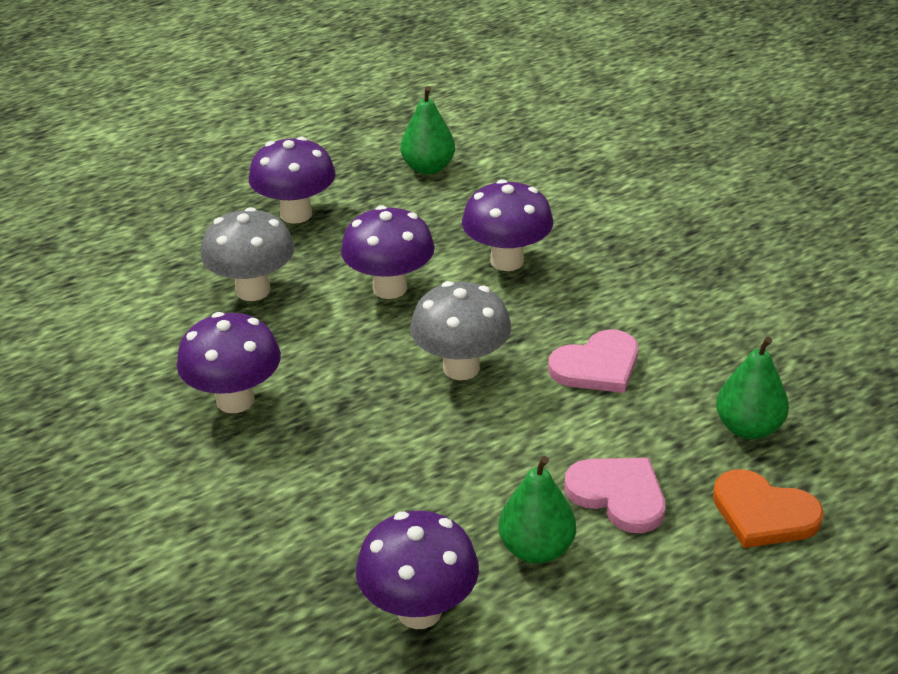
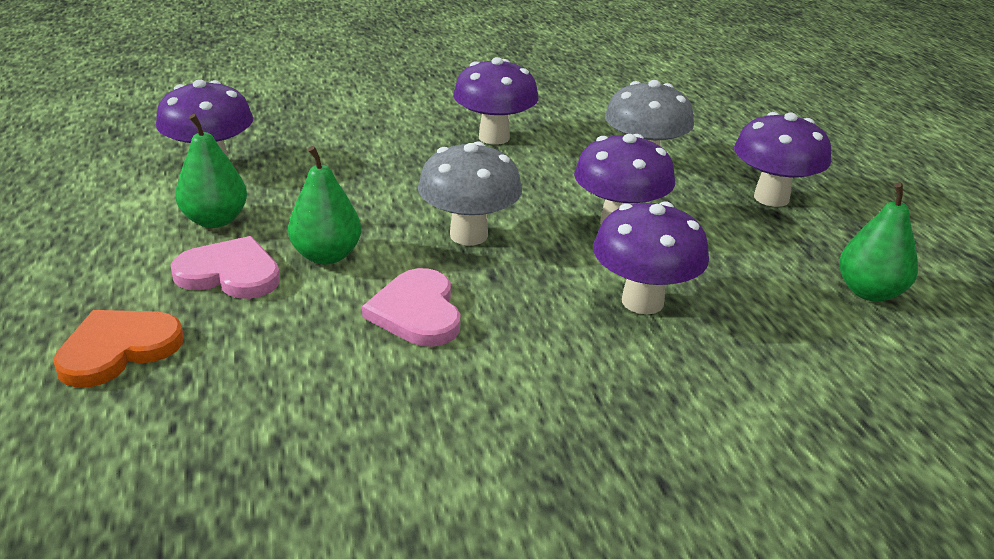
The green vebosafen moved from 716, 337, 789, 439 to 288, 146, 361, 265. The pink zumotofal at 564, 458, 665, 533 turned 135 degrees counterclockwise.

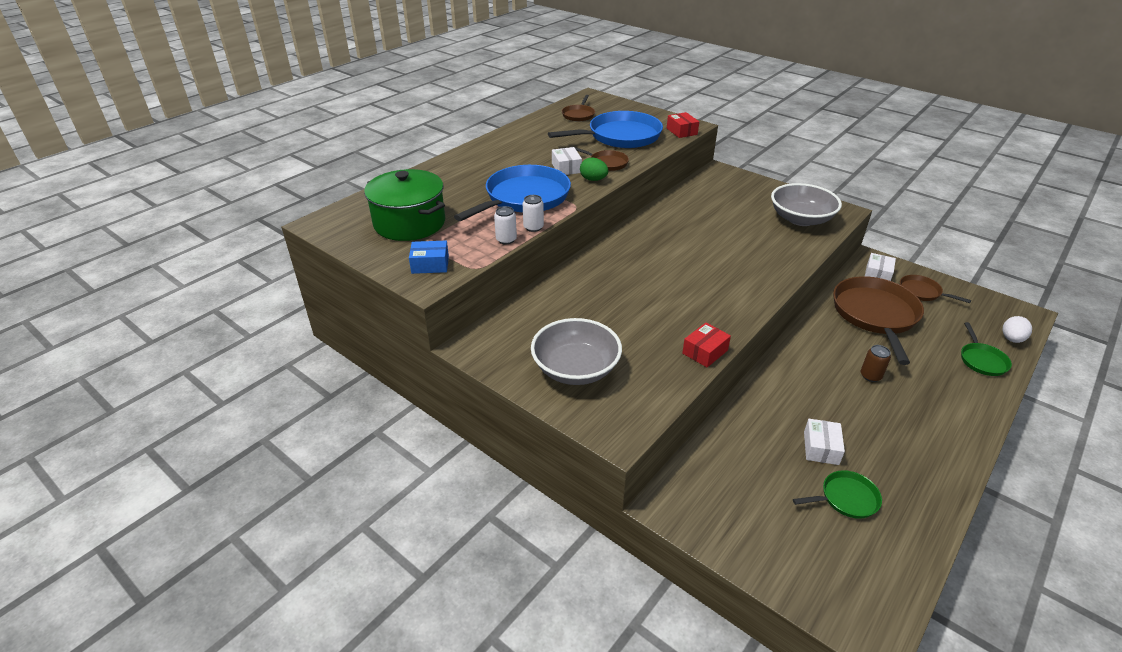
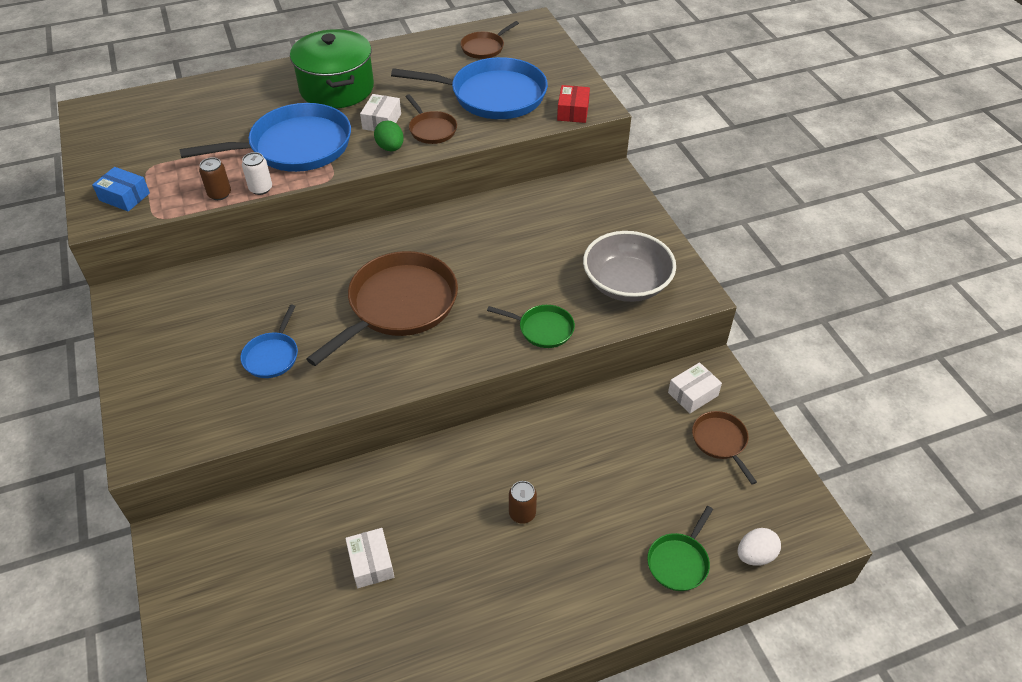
The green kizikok moved from 364, 169, 445, 241 to 290, 29, 374, 109. The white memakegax at 494, 206, 517, 244 became the brown memakegax at 199, 157, 231, 200. The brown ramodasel moved from 833, 276, 924, 365 to 306, 251, 458, 366. The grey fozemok at 531, 318, 622, 385 disappeared. The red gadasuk at 682, 323, 731, 367 disappeared. The white gadasuk at 804, 419, 845, 465 turned 60 degrees counterclockwise. The green ramodasel moved from 793, 470, 882, 519 to 487, 305, 575, 348. The blue ramodasel at 240, 304, 298, 378 appeared.

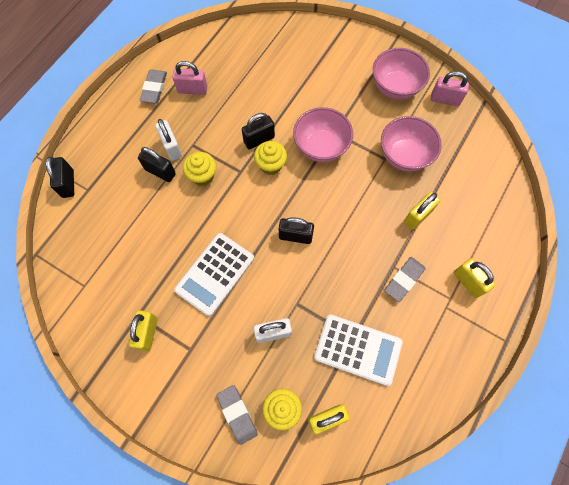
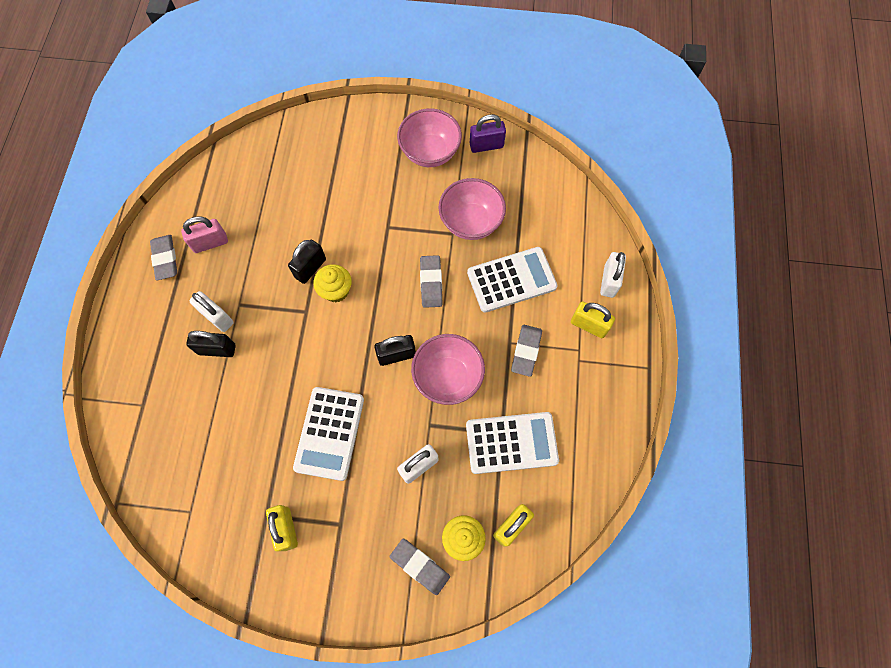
The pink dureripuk at 431, 71, 469, 106 became the purple dureripuk at 470, 114, 506, 153. The pink fozemok moved from 293, 107, 353, 162 to 411, 334, 485, 405. The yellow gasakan at 183, 152, 216, 186 disappeared. The black dureripuk at 46, 156, 74, 198 disappeared. The yellow dureripuk at 404, 192, 440, 230 was replaced by the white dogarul at 467, 247, 558, 313. The white dureripuk at 600, 252, 626, 298 appeared. The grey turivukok at 420, 255, 443, 308 appeared.

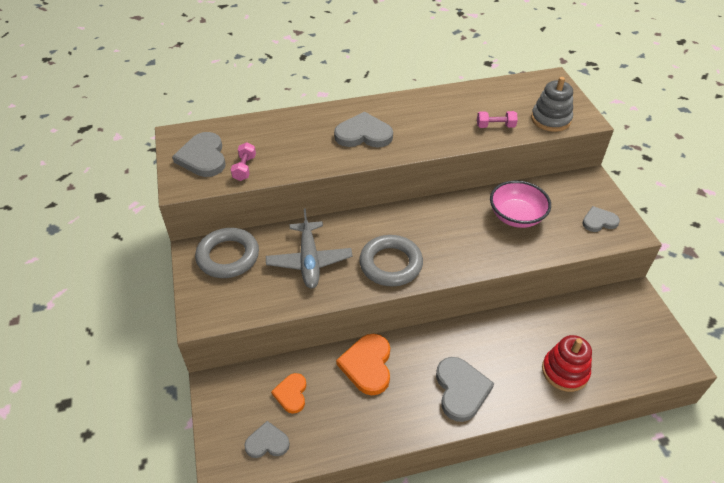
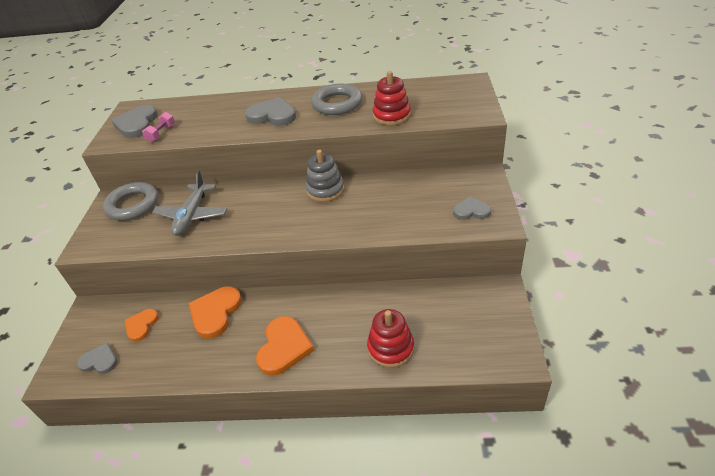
The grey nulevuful moved from 531, 77, 573, 132 to 306, 150, 345, 202. The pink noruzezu at 477, 111, 518, 128 was replaced by the red nulevuful at 373, 71, 411, 125. The pink fozemok at 490, 181, 551, 228 disappeared. The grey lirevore moved from 359, 235, 423, 286 to 311, 83, 363, 115. The grey zumotofal at 436, 357, 494, 422 became the orange zumotofal at 256, 316, 314, 376.

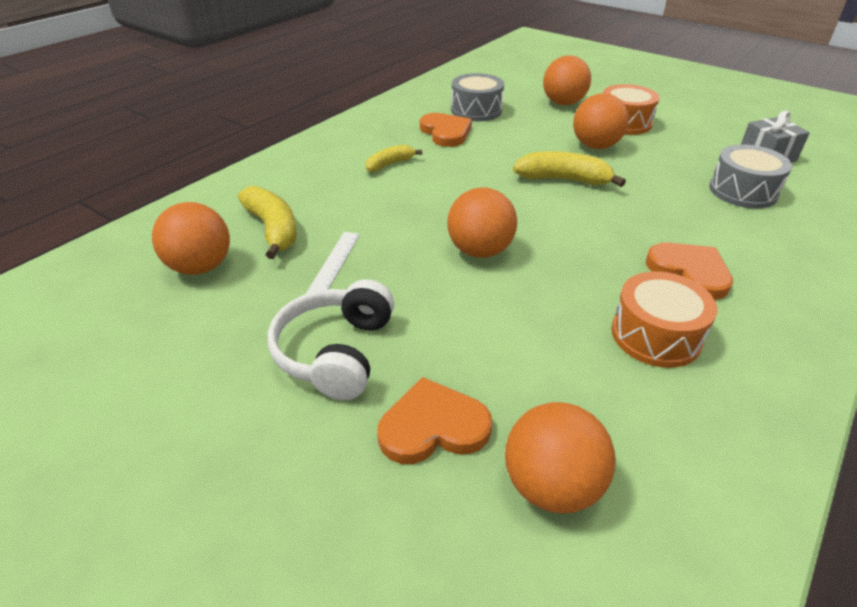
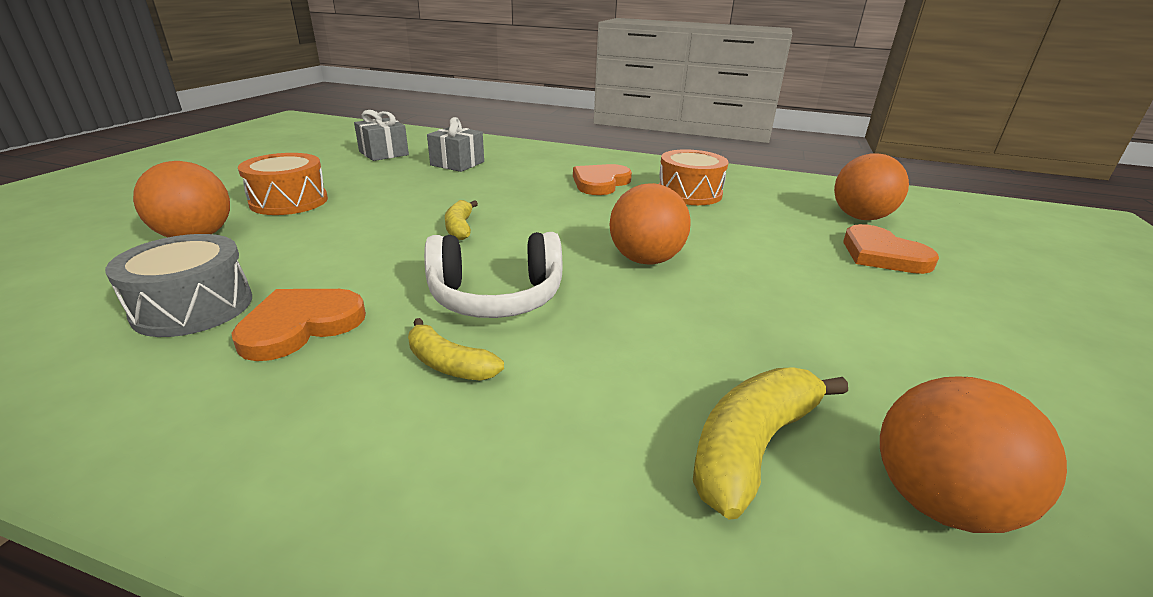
The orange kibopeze at 573, 93, 629, 149 disappeared. The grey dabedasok at 709, 144, 792, 209 was replaced by the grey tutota at 427, 117, 484, 172. The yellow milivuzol at 513, 151, 626, 187 changed to 0.62 times the size. The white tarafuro at 306, 232, 360, 294 disappeared. The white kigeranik moved from 268, 279, 394, 400 to 424, 232, 562, 318.

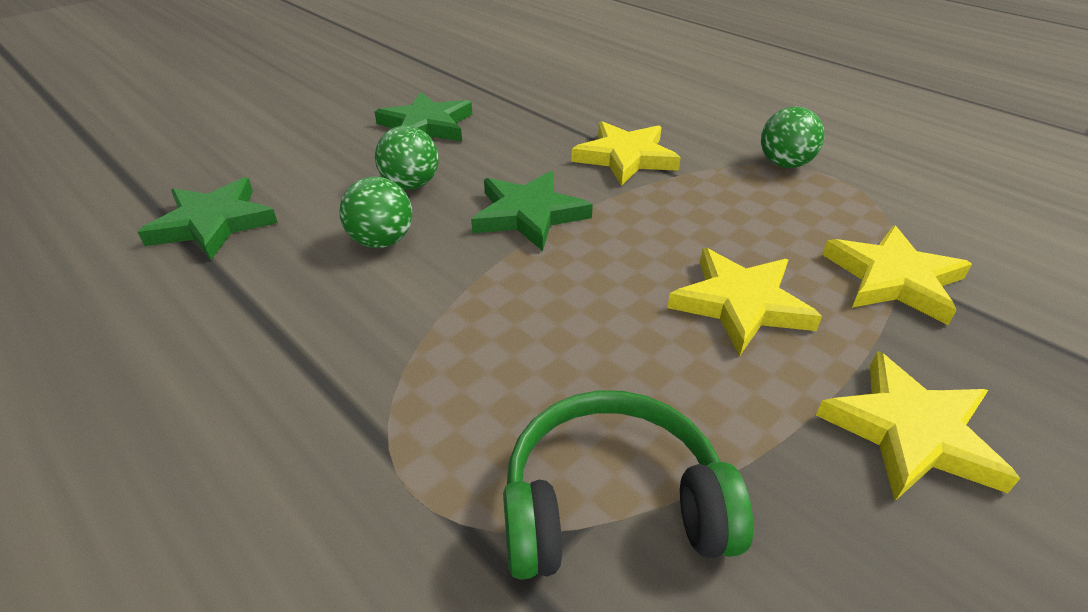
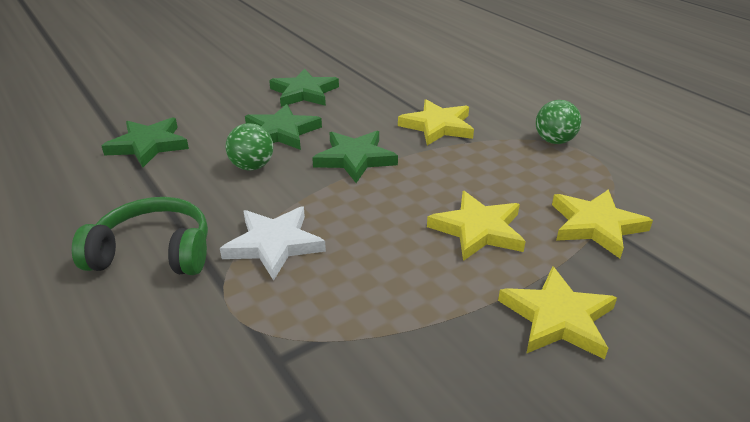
The green kibopeze at 375, 125, 439, 190 was replaced by the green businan at 245, 104, 322, 150. The green kigeranik moved from 503, 390, 753, 580 to 72, 197, 208, 275. The white businan at 220, 207, 326, 281 appeared.

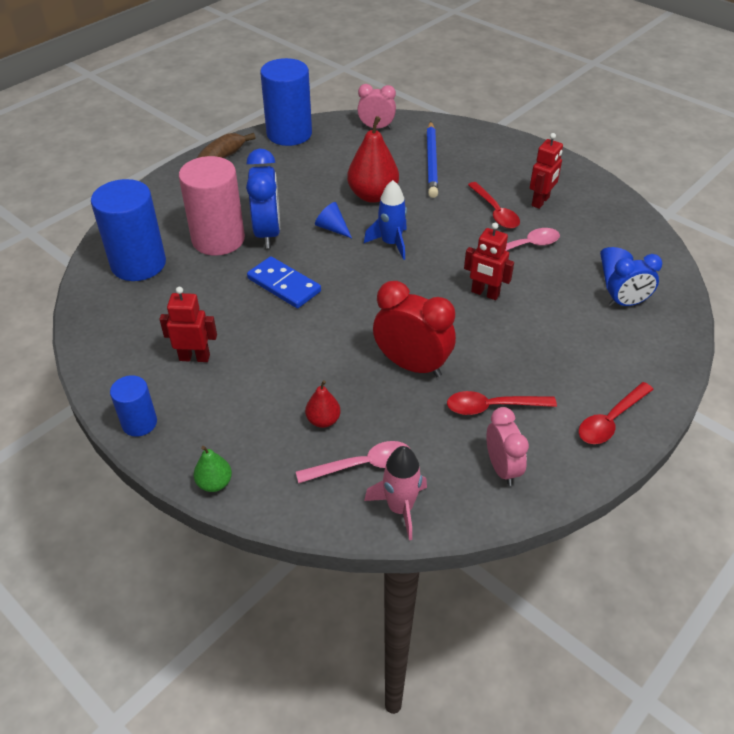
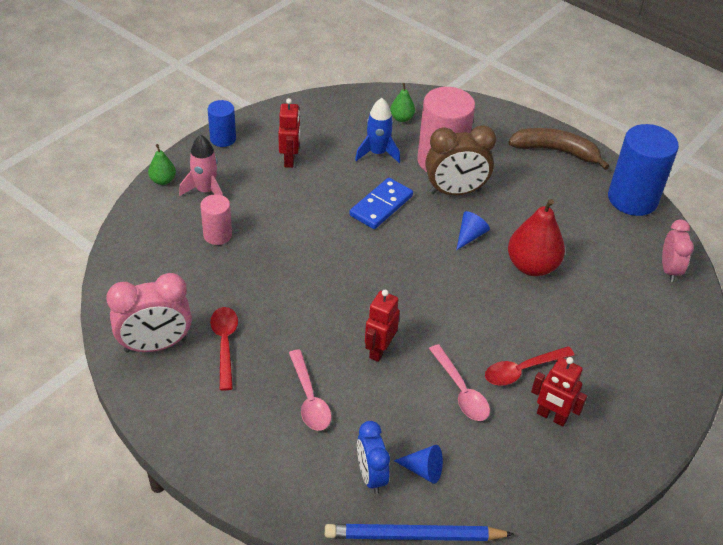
The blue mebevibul moved from 427, 121, 438, 198 to 325, 524, 514, 541. The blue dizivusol at 246, 149, 280, 248 became the brown dizivusol at 425, 125, 496, 195. The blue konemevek at 91, 179, 166, 281 was replaced by the green vebosafen at 390, 83, 415, 122. The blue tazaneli moved from 364, 180, 407, 260 to 355, 98, 400, 163. The red dizivusol at 373, 281, 456, 377 disappeared. The red vebosafen at 305, 380, 340, 428 was replaced by the pink konemevek at 200, 194, 232, 245. The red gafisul at 579, 382, 654, 444 disappeared. The pink dizivusol at 487, 407, 529, 486 changed to 1.55 times the size. The pink gafisul moved from 296, 441, 410, 483 to 289, 350, 331, 431. The pink tazaneli moved from 364, 446, 427, 540 to 179, 135, 223, 196.

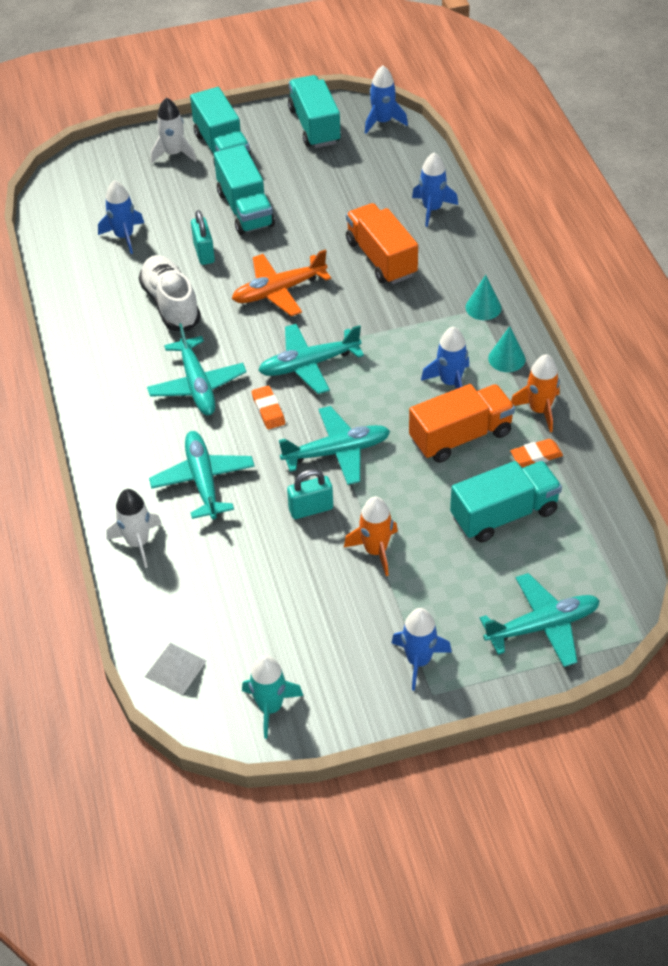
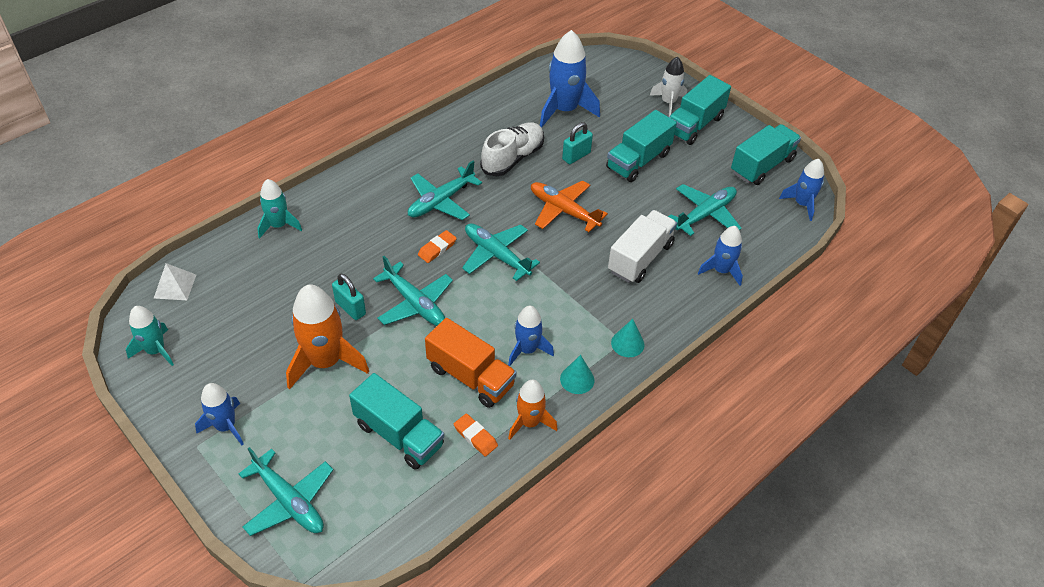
The blue tazaneli at 98, 180, 144, 254 changed to 1.67 times the size. The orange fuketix at 346, 203, 418, 284 became the white fuketix at 608, 210, 677, 283. The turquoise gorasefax moved from 149, 431, 255, 519 to 668, 184, 741, 236. The white tazaneli at 106, 489, 162, 568 became the turquoise tazaneli at 257, 179, 302, 239. The orange tazaneli at 344, 496, 398, 576 changed to 1.67 times the size.

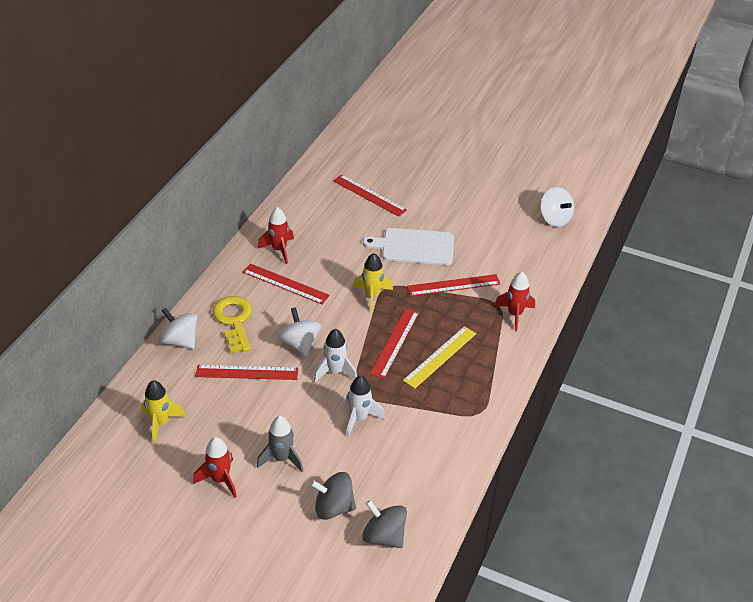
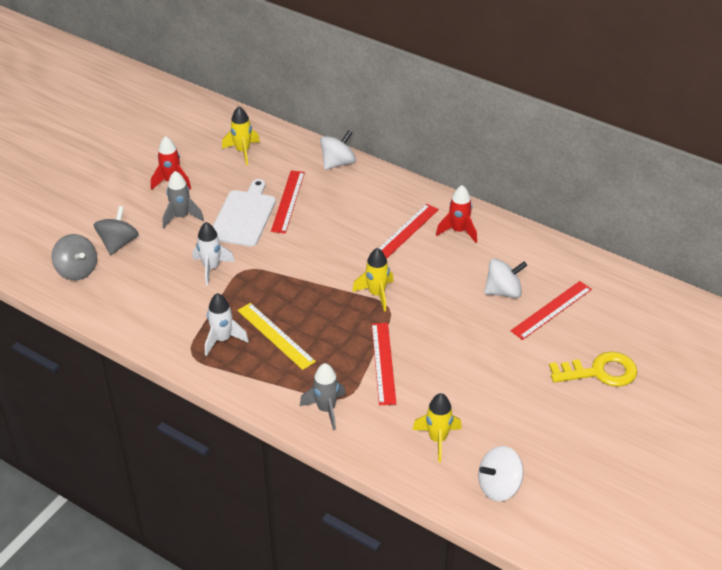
The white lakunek moved from 363, 228, 454, 265 to 213, 179, 276, 247. The red tazaneli at 494, 272, 535, 331 became the grey tazaneli at 300, 363, 346, 430. The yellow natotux moved from 212, 296, 252, 353 to 549, 352, 638, 387. The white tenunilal moved from 278, 307, 322, 356 to 484, 258, 527, 298. The red tarafuro at 370, 308, 419, 379 disappeared. The white tazaneli moved from 314, 329, 357, 382 to 205, 293, 249, 356. The grey tenunilal at 362, 500, 407, 548 turned 90 degrees clockwise. The yellow tazaneli at 412, 393, 462, 462 appeared.

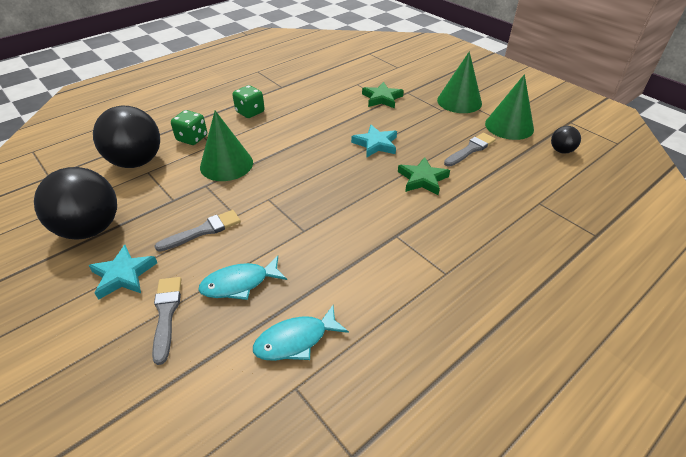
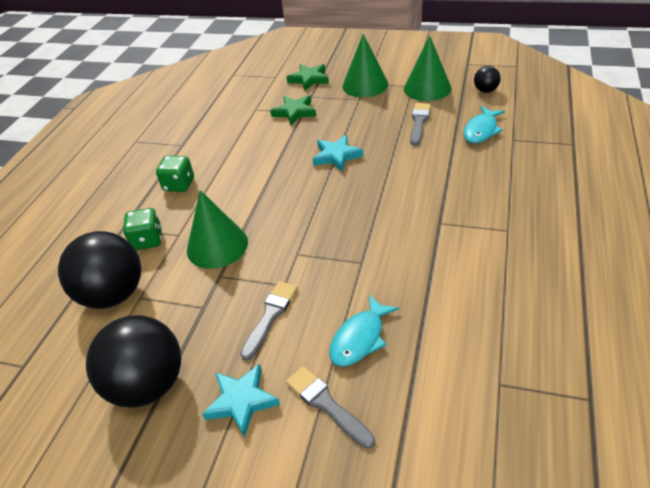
The green businan moved from 398, 157, 450, 195 to 287, 64, 329, 91. The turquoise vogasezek moved from 253, 305, 349, 361 to 463, 106, 505, 143.

